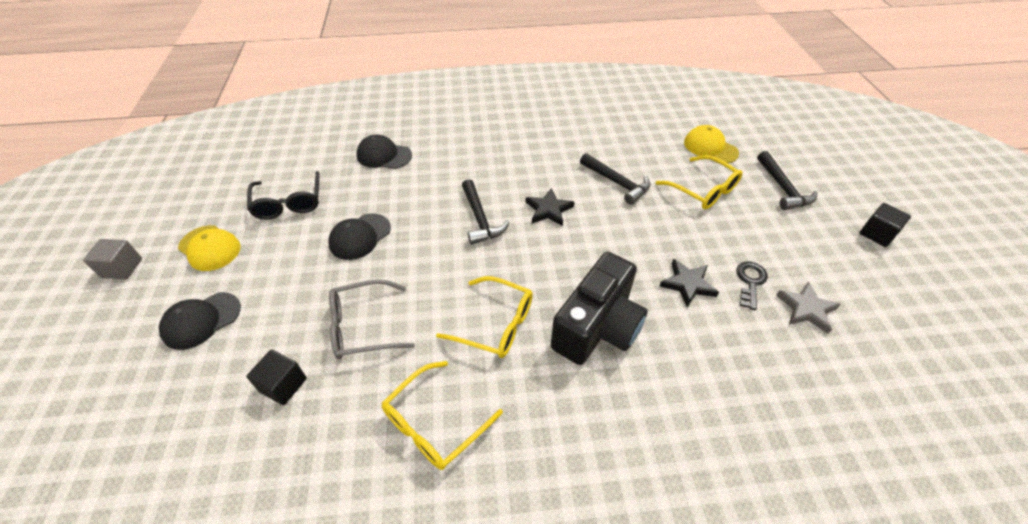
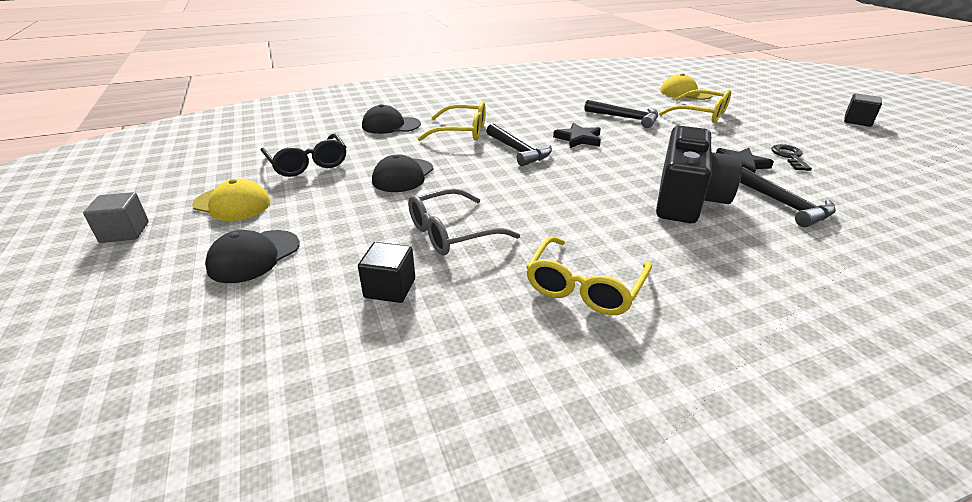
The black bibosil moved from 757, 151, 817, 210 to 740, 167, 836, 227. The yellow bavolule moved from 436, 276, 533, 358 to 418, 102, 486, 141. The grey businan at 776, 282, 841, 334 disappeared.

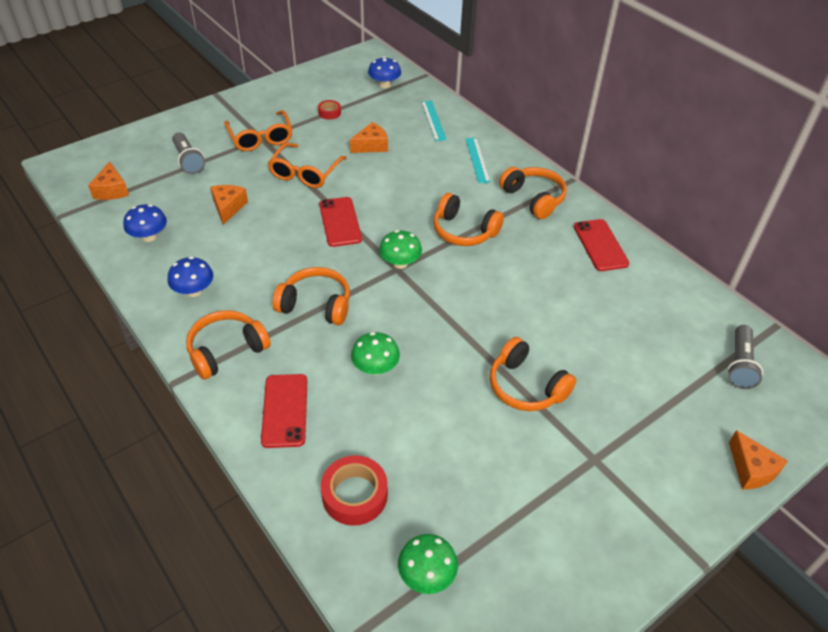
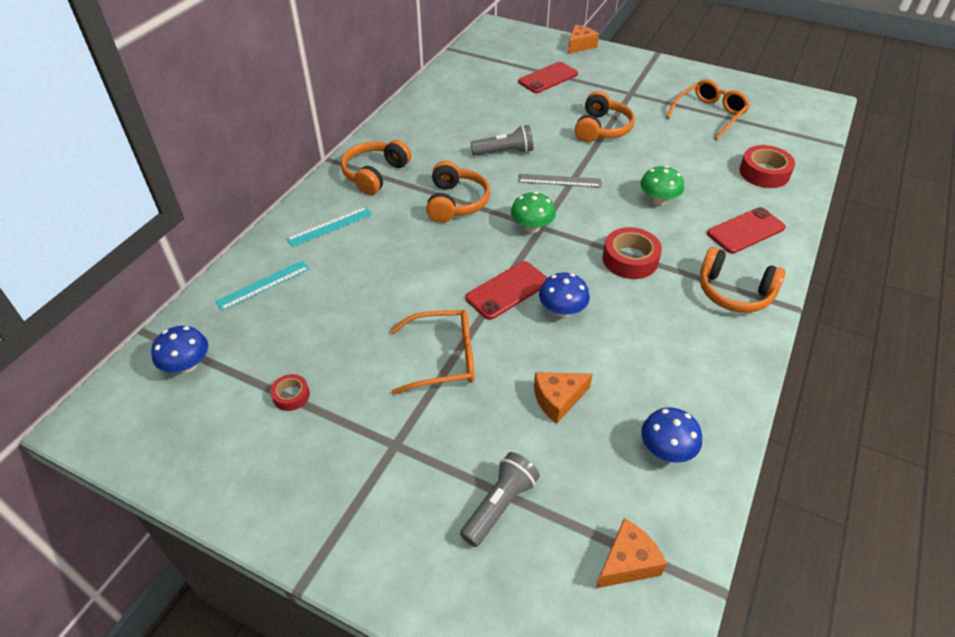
The orange bavolule moved from 224, 110, 292, 151 to 666, 79, 750, 140. The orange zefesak at 350, 122, 388, 153 disappeared. The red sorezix moved from 574, 219, 629, 271 to 518, 62, 578, 93. The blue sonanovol moved from 168, 257, 213, 297 to 539, 273, 590, 317. The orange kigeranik at 273, 267, 350, 325 was replaced by the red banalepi at 603, 227, 662, 279. The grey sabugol moved from 727, 325, 763, 389 to 471, 125, 533, 155. The green sonanovol at 398, 534, 458, 594 disappeared. The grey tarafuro at 518, 174, 602, 187 appeared.

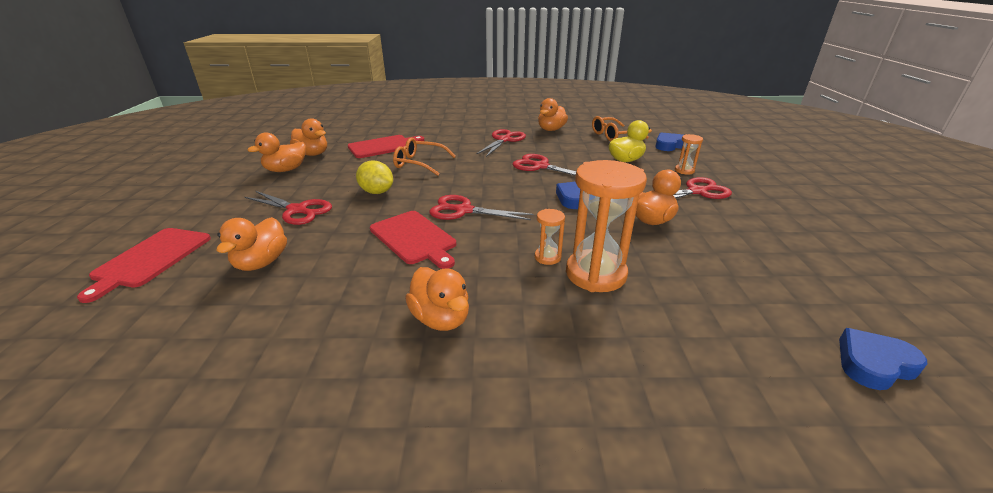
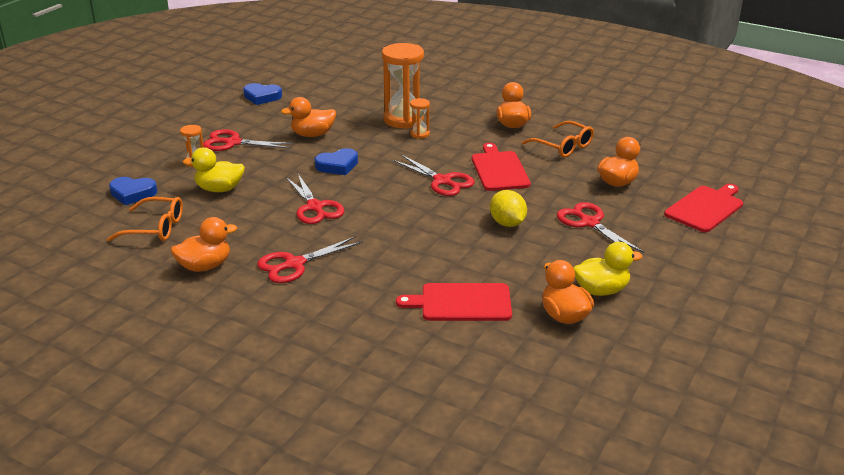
The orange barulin at 247, 132, 306, 172 became the yellow barulin at 574, 242, 642, 296. The orange bavolule moved from 393, 137, 456, 176 to 522, 121, 594, 157. The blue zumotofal moved from 839, 328, 927, 390 to 243, 83, 282, 105.

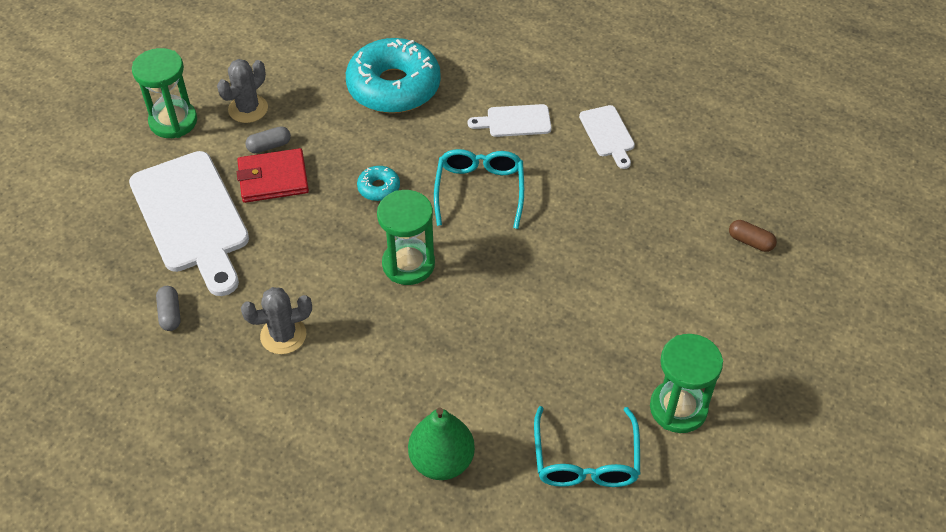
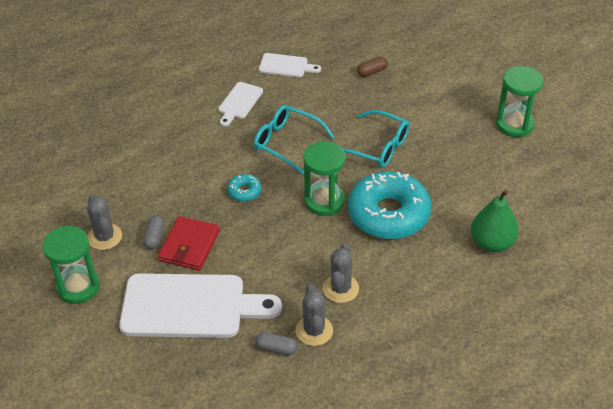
The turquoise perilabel moved from 346, 38, 441, 113 to 348, 171, 431, 239. The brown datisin moved from 729, 220, 777, 252 to 357, 56, 388, 77. The turquoise bavolule moved from 534, 406, 640, 487 to 342, 110, 410, 168. The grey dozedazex at 296, 284, 333, 346 appeared.

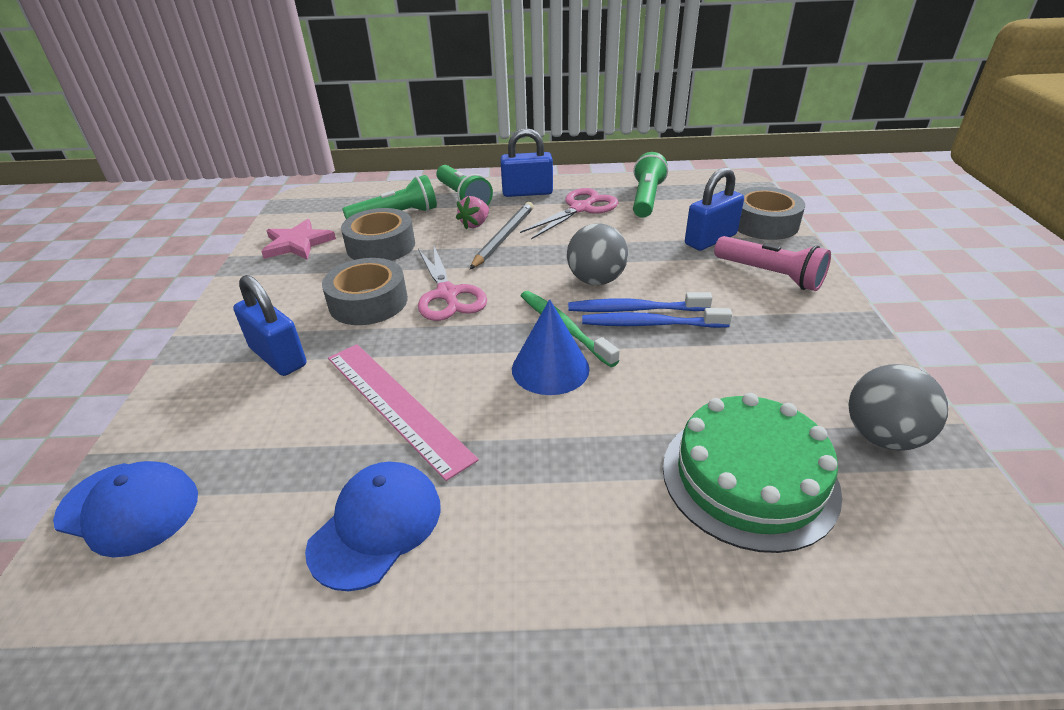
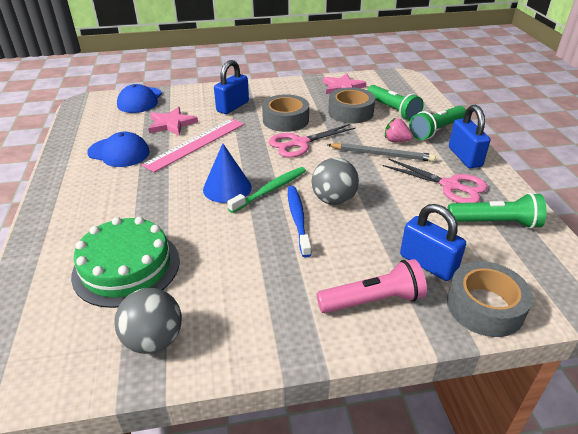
The pink sabugol at 714, 236, 831, 291 turned 135 degrees counterclockwise. The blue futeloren at 582, 308, 732, 328 disappeared. The pink businan at 148, 107, 198, 136 appeared.

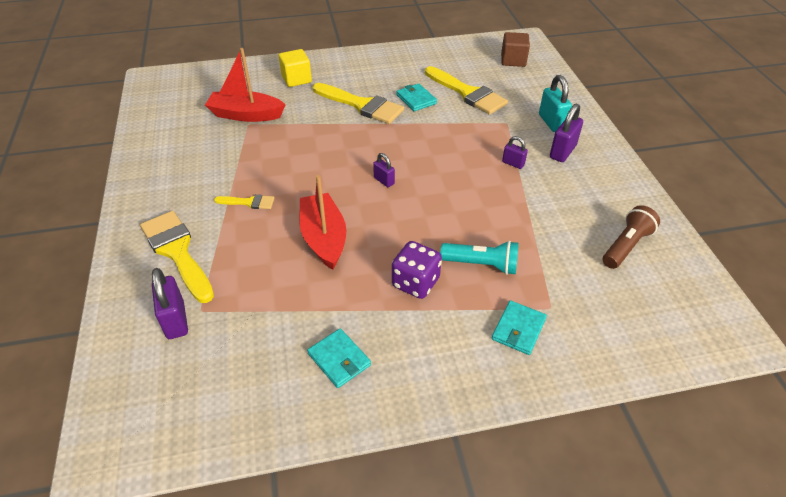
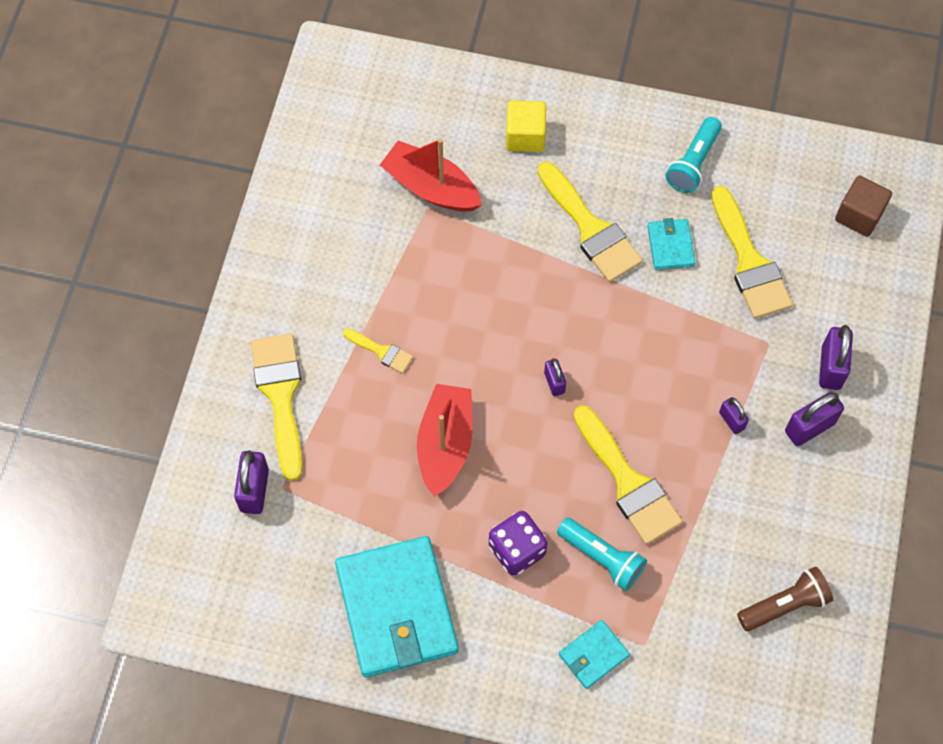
The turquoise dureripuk at 539, 75, 572, 132 became the purple dureripuk at 819, 325, 853, 390. The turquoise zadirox at 307, 328, 371, 388 changed to 2.19 times the size. The turquoise sabugol at 665, 117, 722, 193 appeared. The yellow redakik at 574, 405, 682, 545 appeared.

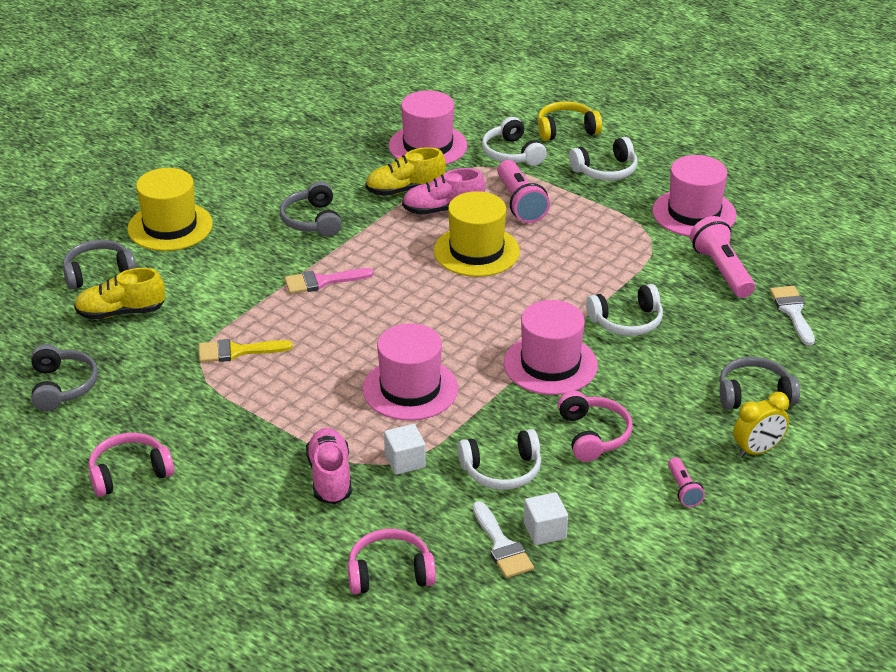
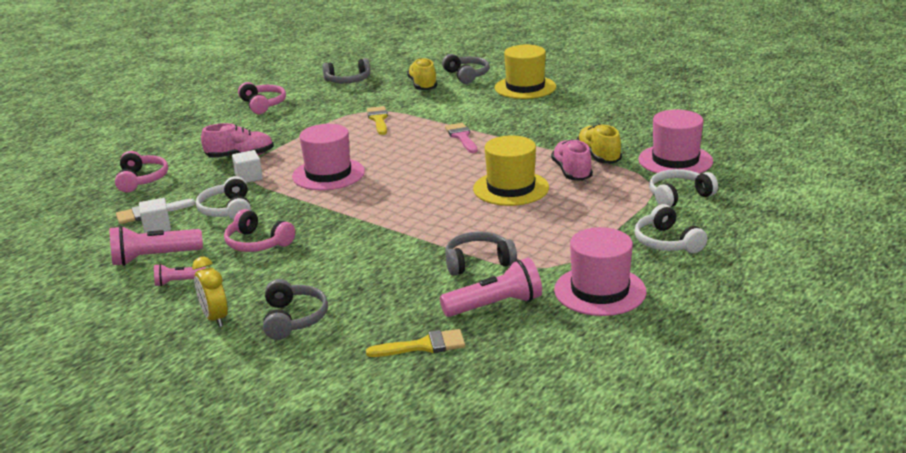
The yellow kigeranik at 537, 101, 602, 141 disappeared. The pink sabugol moved from 497, 160, 550, 223 to 109, 226, 203, 266. The grey kigeranik moved from 280, 182, 342, 237 to 445, 232, 517, 276. The white kigeranik at 586, 284, 663, 336 disappeared. The white redakik at 770, 286, 815, 346 became the yellow redakik at 366, 329, 465, 357. The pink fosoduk at 504, 300, 598, 395 disappeared. The pink kigeranik at 558, 391, 633, 462 turned 45 degrees clockwise.

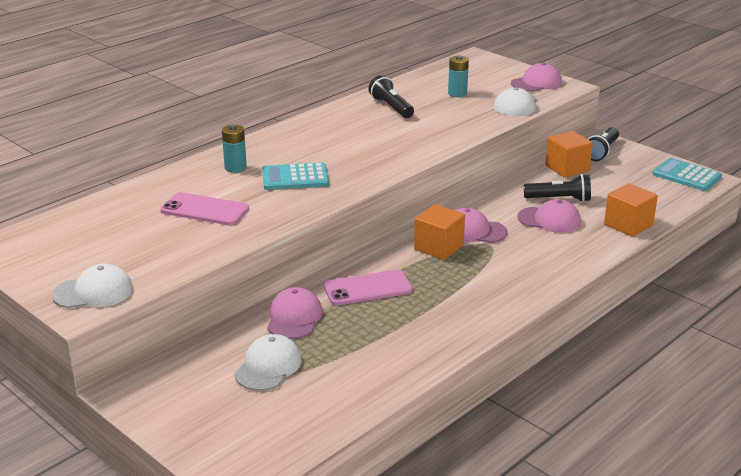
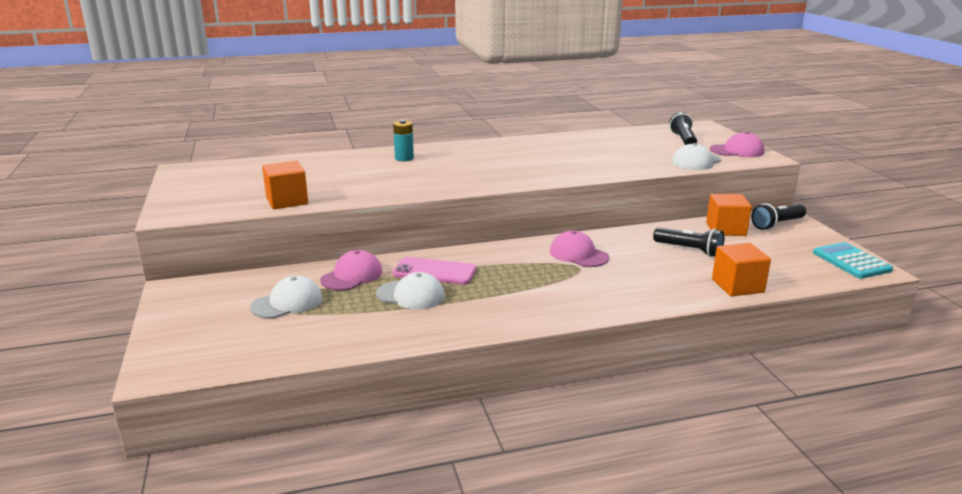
The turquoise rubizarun at 448, 55, 469, 97 disappeared. The black sabugol moved from 368, 75, 414, 118 to 669, 112, 697, 145. The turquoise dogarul at 262, 162, 329, 190 disappeared. The pink sorezix at 160, 192, 249, 225 disappeared. The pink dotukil at 517, 199, 581, 233 disappeared. The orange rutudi moved from 414, 204, 465, 260 to 262, 161, 308, 209. The white dotukil moved from 52, 264, 133, 308 to 376, 272, 445, 310.

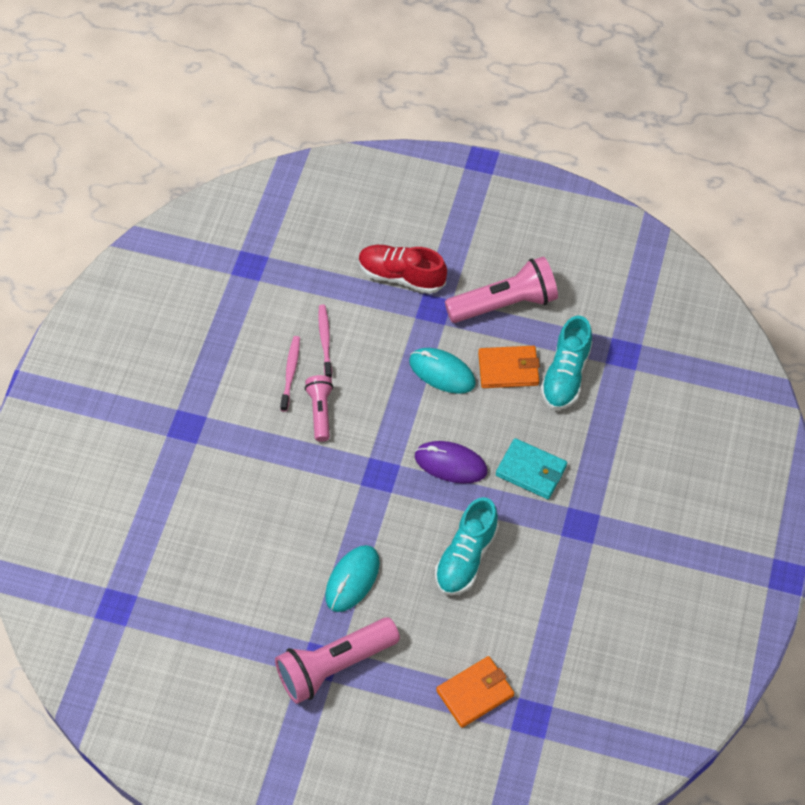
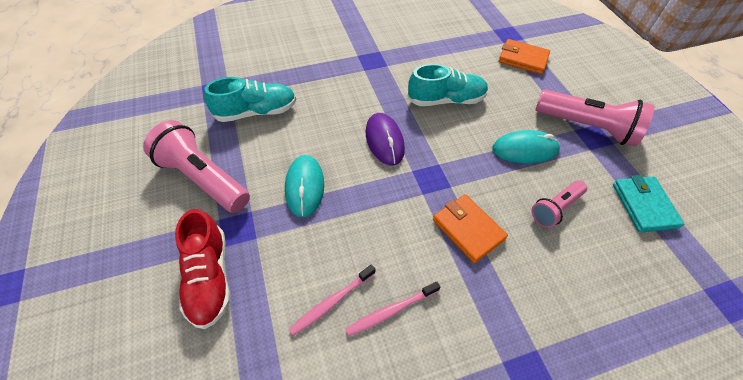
The orange zadirox moved from 478, 346, 540, 388 to 433, 194, 508, 263. The pink sabugol moved from 305, 375, 333, 442 to 531, 181, 587, 228. The turquoise zadirox moved from 496, 438, 567, 499 to 613, 175, 684, 232.

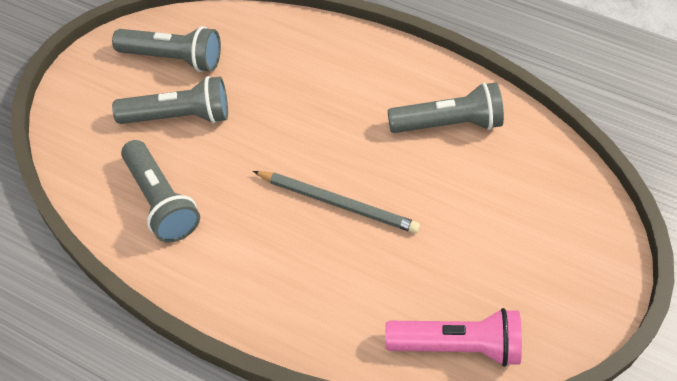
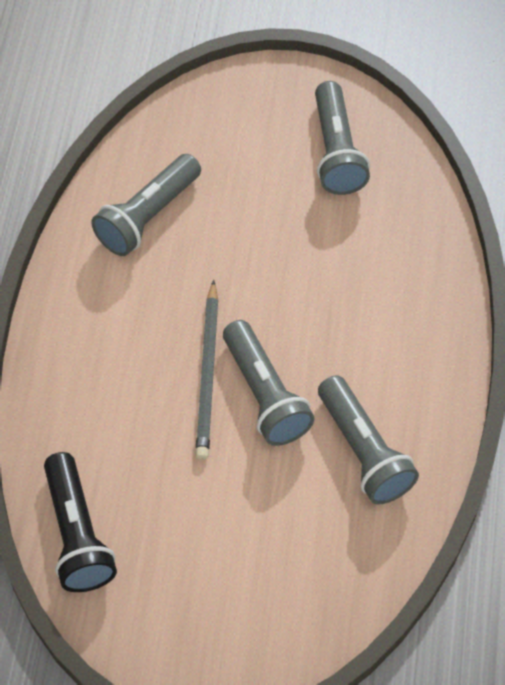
The grey sabugol moved from 112, 76, 228, 124 to 223, 320, 315, 446. The pink sabugol at 385, 308, 522, 367 became the black sabugol at 44, 452, 117, 592.

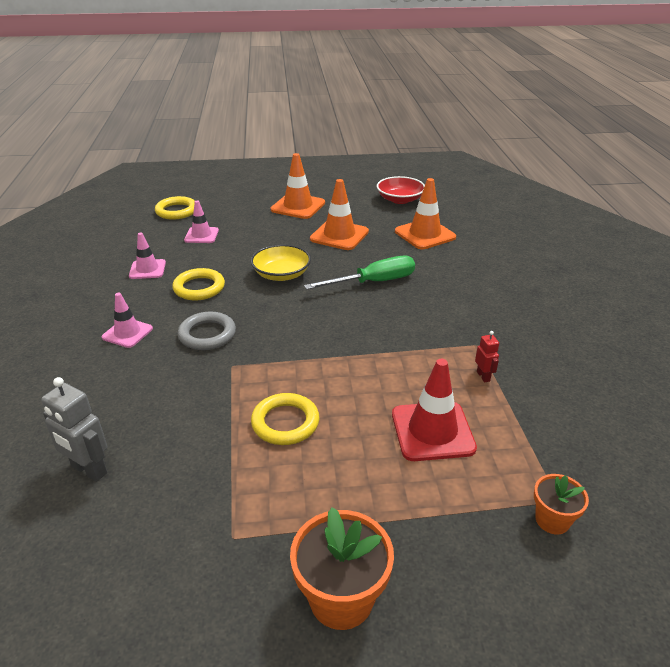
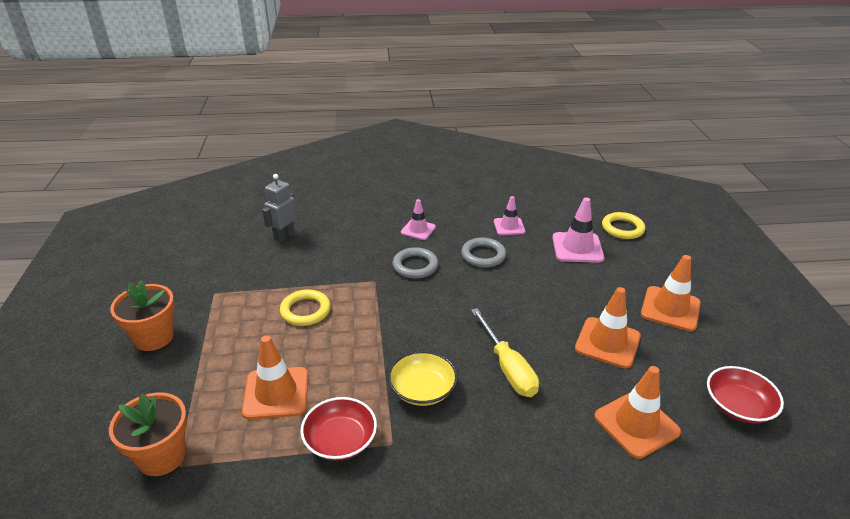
The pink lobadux at 184, 201, 219, 243 changed to 1.58 times the size. The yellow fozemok moved from 251, 244, 311, 281 to 388, 351, 458, 406. The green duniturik at 304, 255, 415, 290 became the yellow duniturik at 471, 308, 539, 397. The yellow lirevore at 172, 268, 225, 300 became the grey lirevore at 461, 238, 506, 268. The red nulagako at 475, 331, 499, 382 was replaced by the red fozemok at 301, 397, 377, 461. The red lobadux at 392, 359, 477, 461 became the orange lobadux at 242, 335, 308, 420. The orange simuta at 534, 474, 589, 535 changed to 1.71 times the size.

